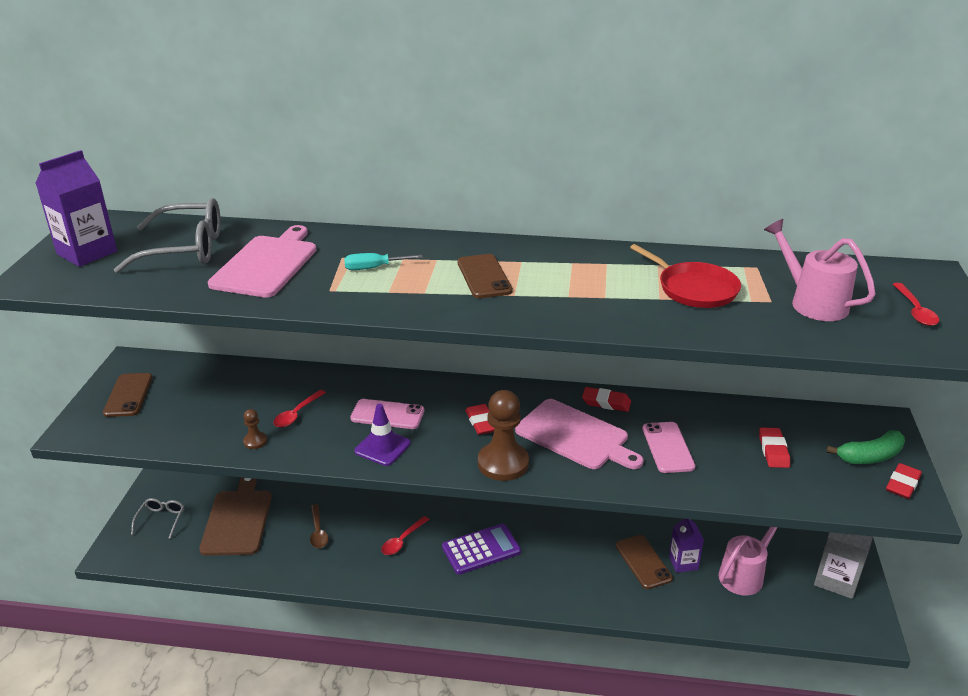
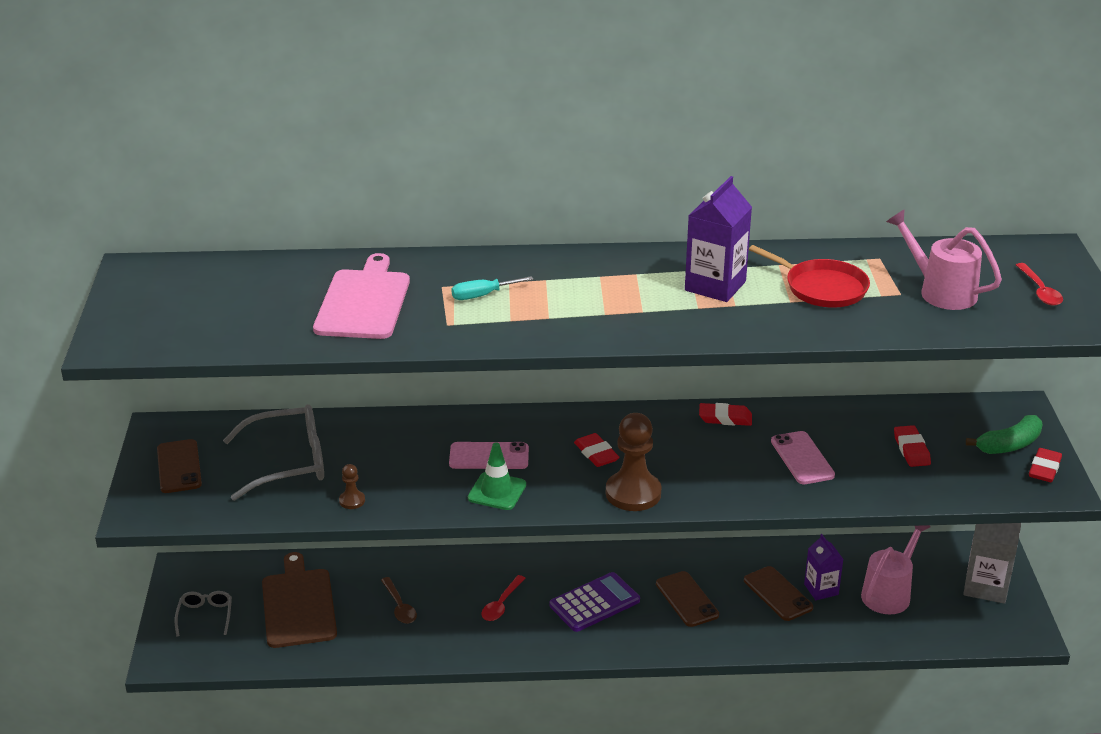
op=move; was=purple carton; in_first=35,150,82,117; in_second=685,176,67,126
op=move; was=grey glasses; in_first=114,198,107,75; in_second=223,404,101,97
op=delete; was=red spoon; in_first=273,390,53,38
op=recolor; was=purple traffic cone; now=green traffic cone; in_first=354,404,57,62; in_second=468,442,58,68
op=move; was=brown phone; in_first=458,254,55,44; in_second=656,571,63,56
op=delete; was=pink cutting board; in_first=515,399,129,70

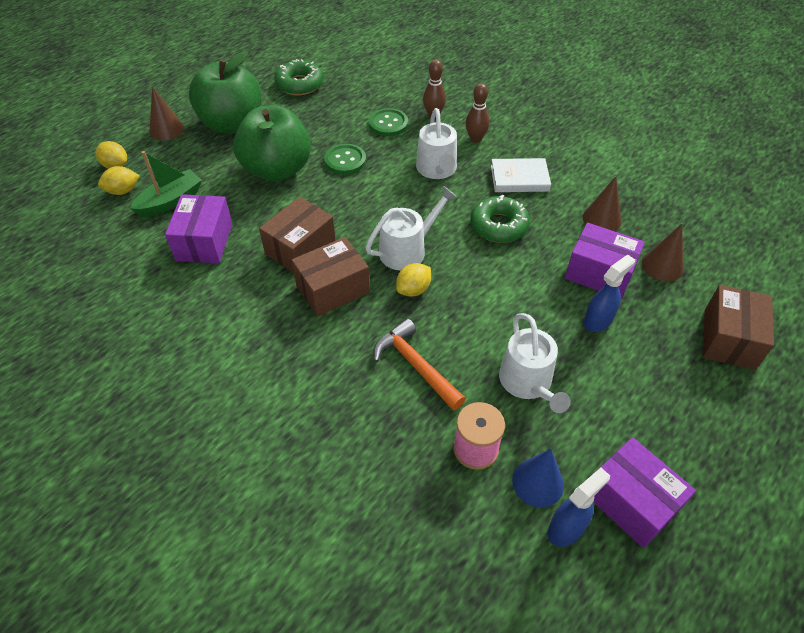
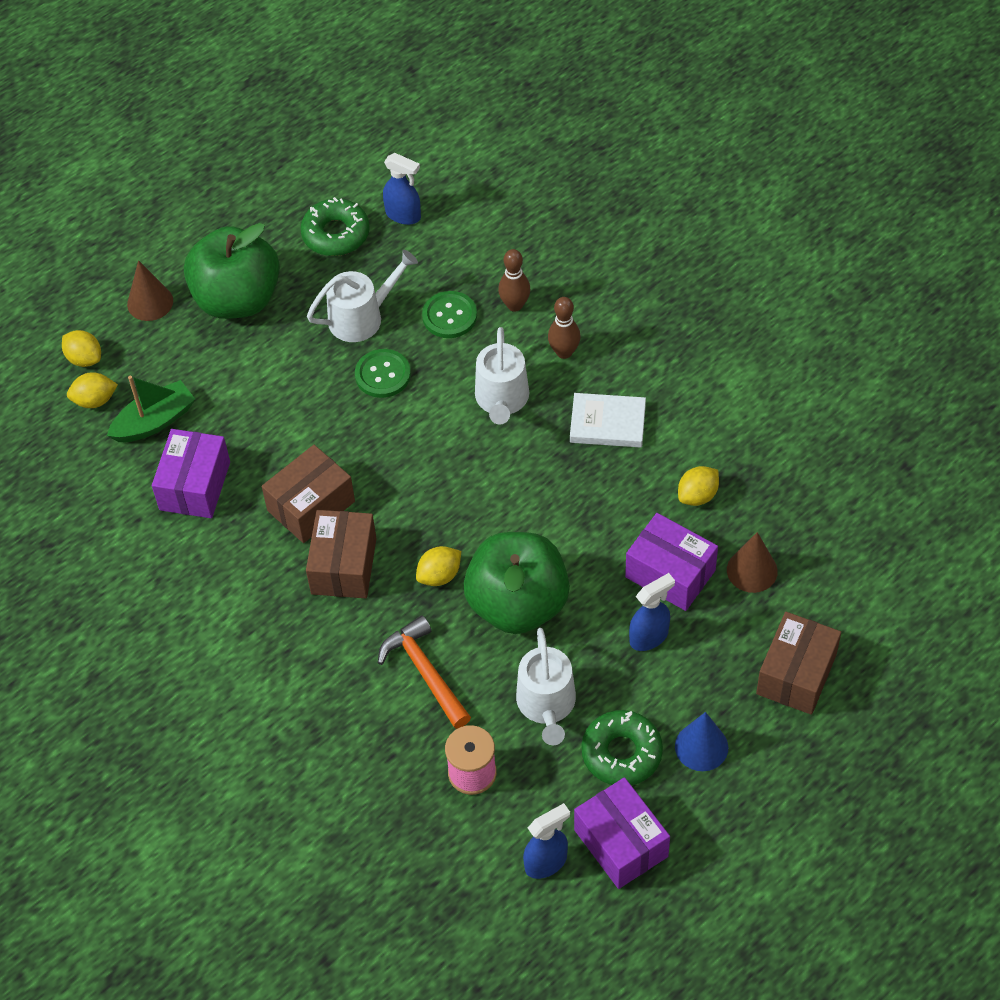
op=move; was=green apple; in_first=233,106,78,76; in_second=464,532,106,102
op=rotate; was=brown box; in_first=292,237,78,80; in_second=306,510,71,88; clockwise=-60
op=move; was=white watering can; in_first=365,186,92,84; in_second=307,250,111,92
op=move; was=green donut; in_first=470,195,60,48; in_second=581,710,82,75
op=move; was=blue cone; in_first=512,449,52,58; in_second=675,712,53,59
op=replace; was=brown cone; now=yellow lemon; in_first=583,177,39,54; in_second=678,466,41,40
op=insert; now=blue spray bottle; in_second=383,153,38,72

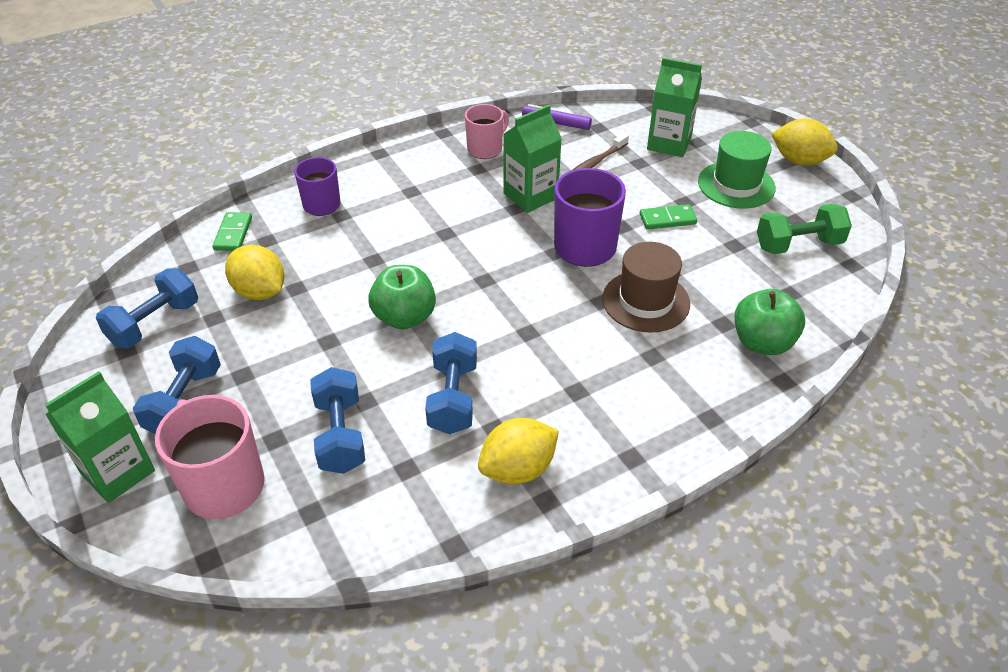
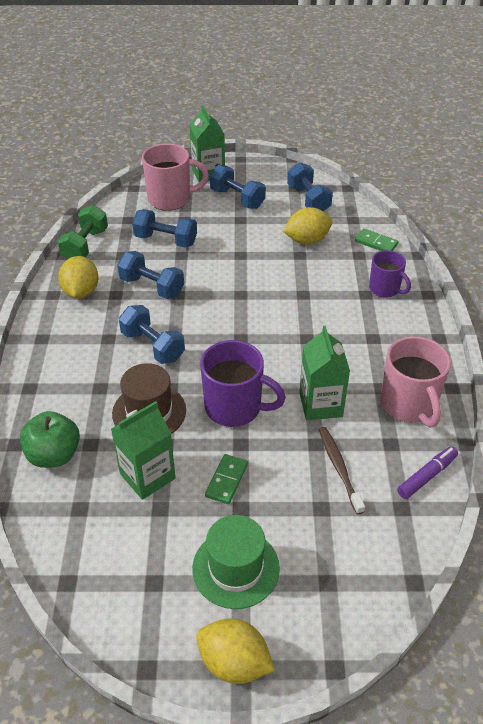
op=delete; was=green apple; in_first=368,265,68,64
op=resize; was=pink mug; in_first=465,104,44,55; in_second=380,336,71,92; ratio=1.58
op=move; was=green carton; in_first=647,58,55,99; in_second=111,401,65,99
op=move; was=green dumbbell; in_first=757,204,95,50; in_second=58,205,50,54
op=rotate; was=yellow lemon; in_first=771,119,67,47; in_second=196,618,79,66; clockwise=60
op=insert; now=blue dumbbell; in_second=119,305,66,59

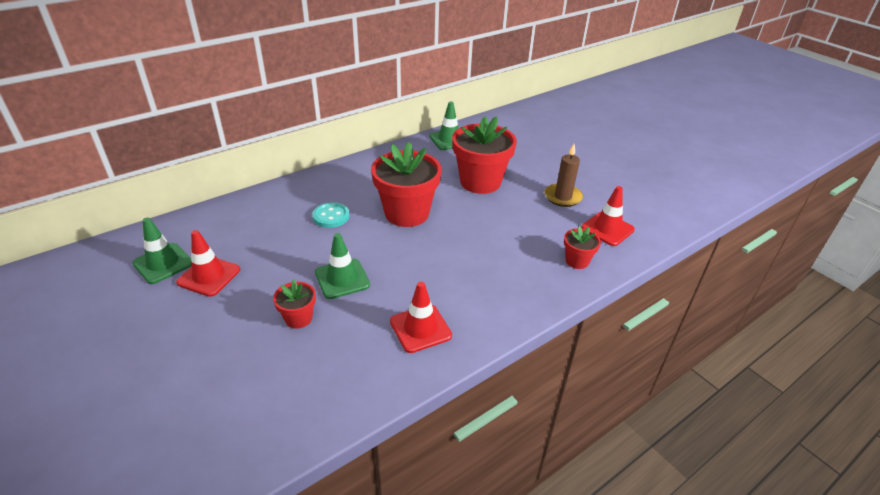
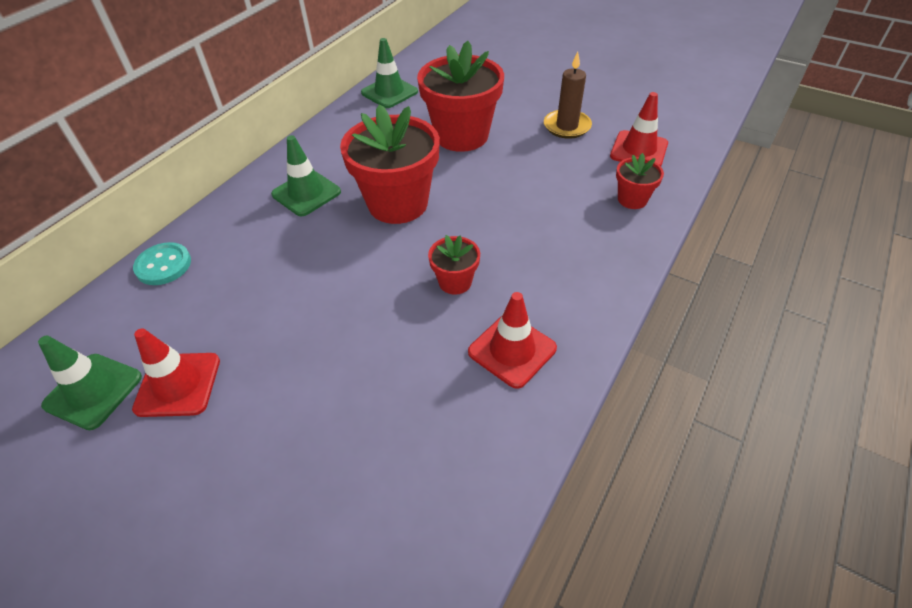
op=move; was=red flower pot; in_first=273,280,43,49; in_second=428,235,52,60
op=move; was=turquoise button; in_first=312,202,37,26; in_second=133,242,58,43
op=move; was=green traffic cone; in_first=315,233,55,66; in_second=271,135,70,81

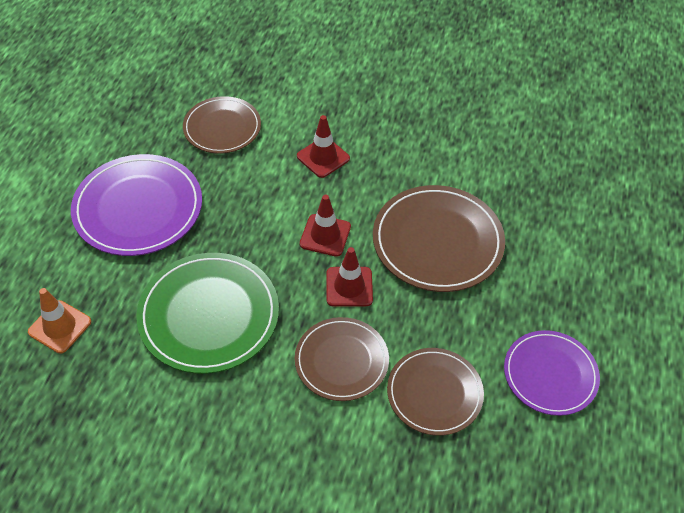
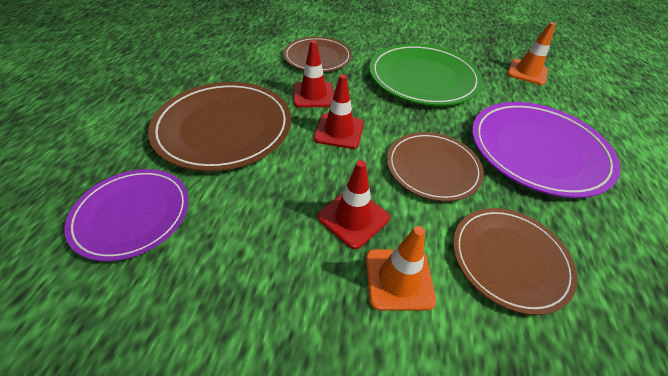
op=move; was=brown plate; in_first=387,348,97,88; in_second=387,132,97,70
op=move; was=purple plate; in_first=504,330,96,86; in_second=65,169,124,92
op=insert; now=orange traffic cone; in_second=366,226,70,85

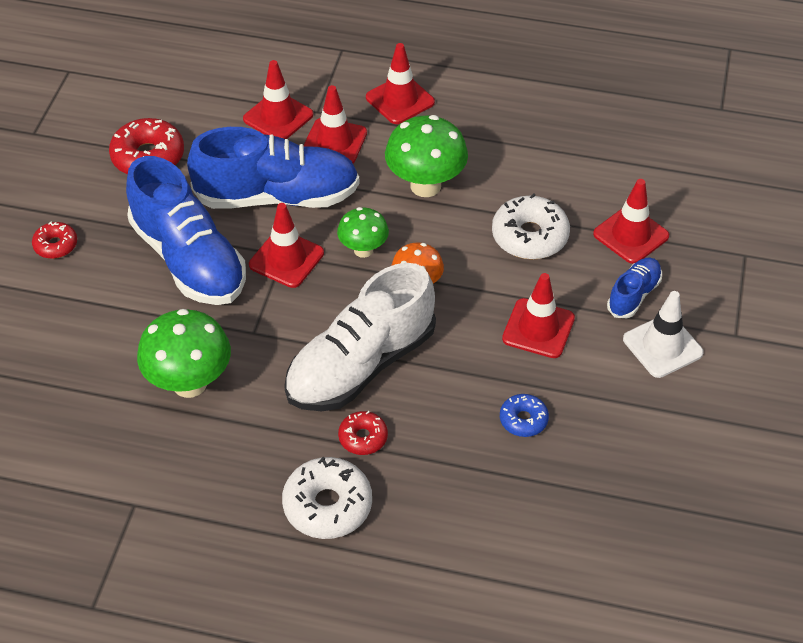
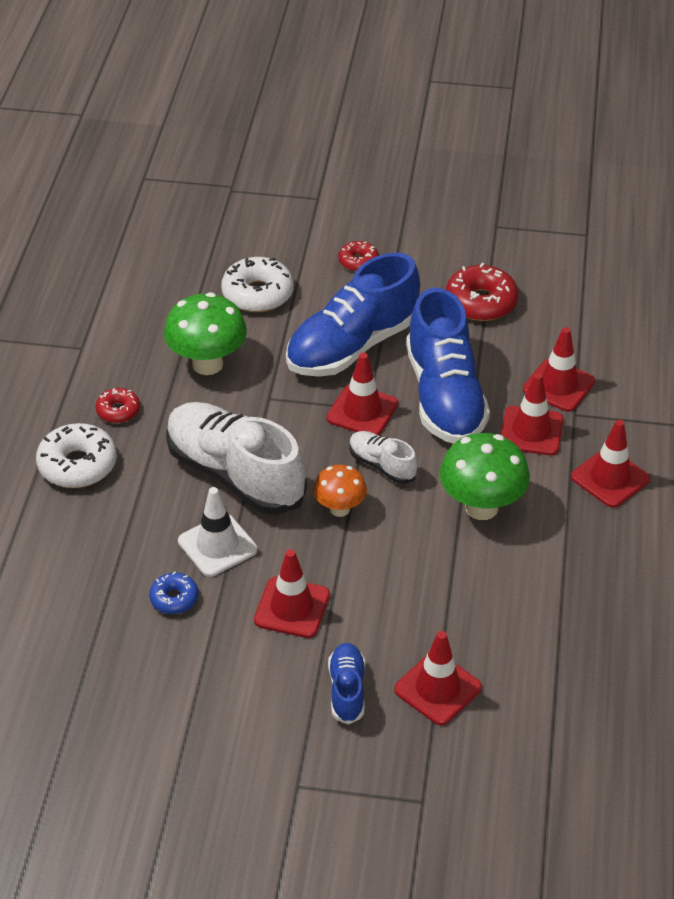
op=replace; was=green mushroom; now=white shoe; in_first=337,207,52,51; in_second=349,431,68,53
op=move; was=red donut; in_first=338,411,50,44; in_second=96,388,44,35
op=move; was=white donut; in_first=492,193,78,67; in_second=221,257,73,55
op=rotate; was=blue shoe; in_first=607,257,55,61; in_second=328,643,37,82; clockwise=-120
op=move; was=white traffic cone; in_first=623,291,81,87; in_second=178,487,80,90

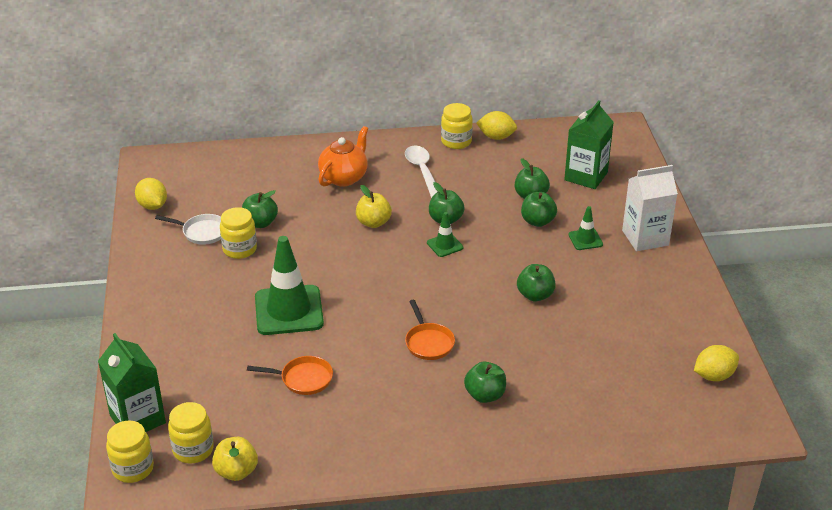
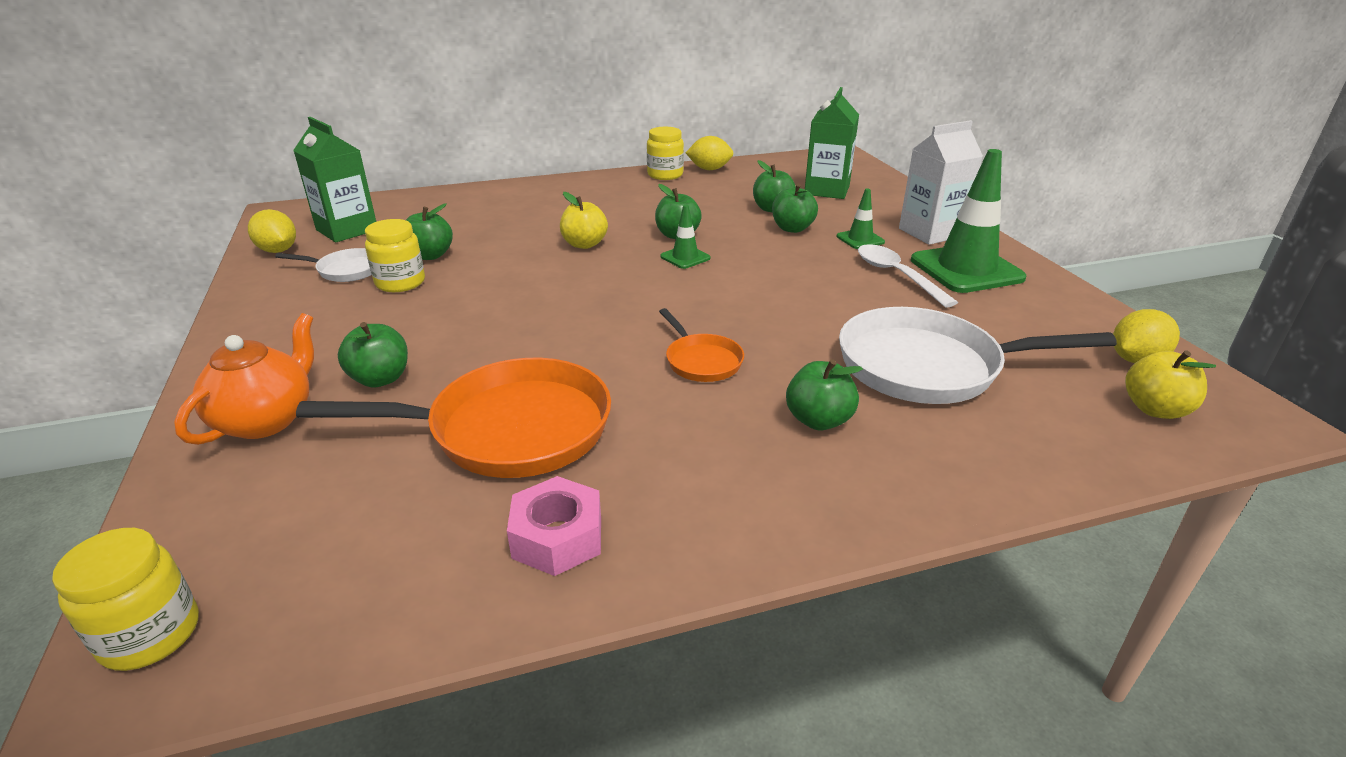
op=move; was=green carton; in_first=98,333,68,99; in_second=293,117,83,126
op=delete; was=yellow jar; in_first=168,402,46,62
op=move; was=yellow apple; in_first=212,437,46,44; in_second=1125,350,91,69
op=resize; was=orange pan; in_first=247,356,86,39; in_second=296,358,315,120; ratio=2.01
op=move; was=green traffic cone; in_first=255,236,69,99; in_second=911,149,115,144
op=move; was=orange teapot; in_first=318,126,50,60; in_second=174,313,140,132
op=move; was=white spoon; in_first=405,146,33,52; in_second=858,244,100,64
op=move; was=green apple; in_first=517,264,39,37; in_second=338,322,70,66
op=insert; now=pink nut; in_second=507,476,94,100
op=insert; now=white pan; in_second=839,307,278,97

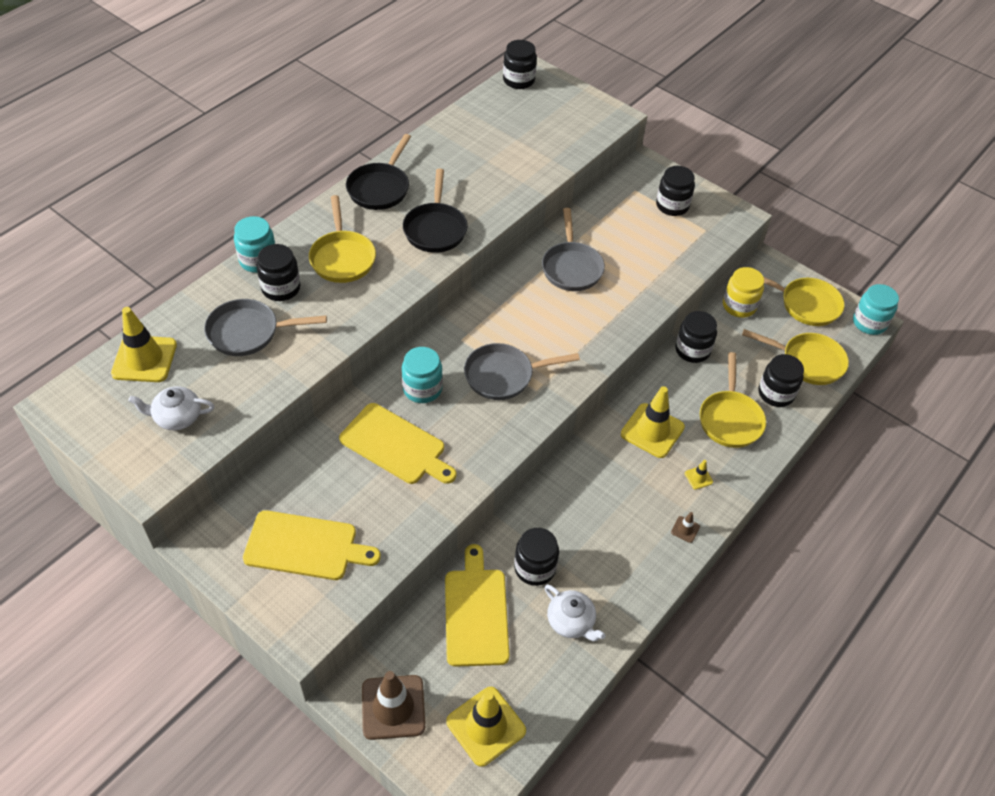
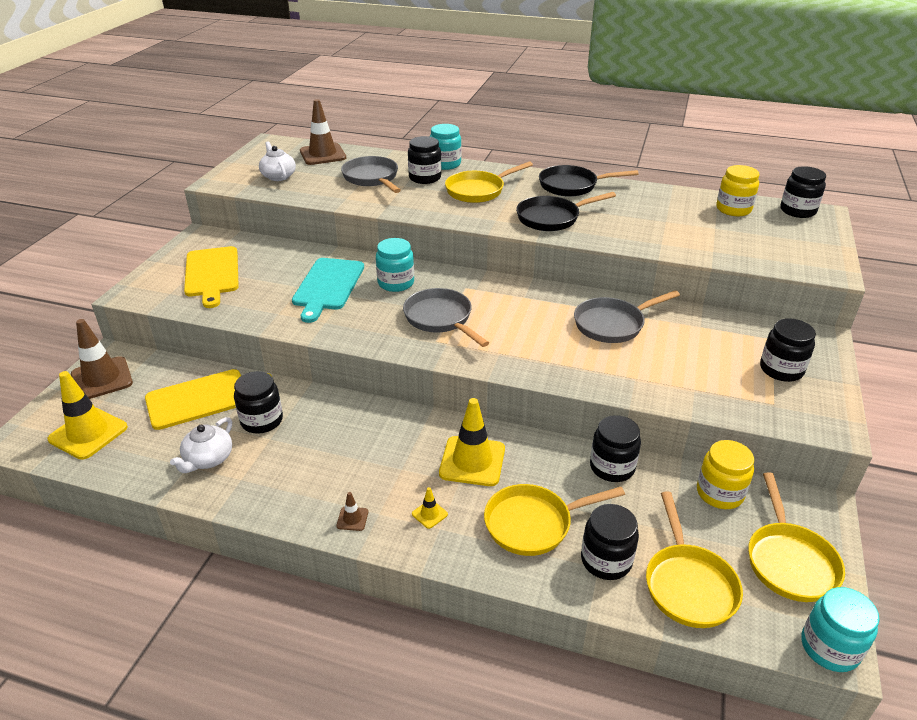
op=recolor; was=yellow traffic cone; now=brown traffic cone; in_first=111,307,66,75; in_second=300,99,46,66
op=recolor; was=yellow cutting board; now=turquoise cutting board; in_first=339,403,117,81; in_second=292,258,72,65
op=insert; now=yellow jar; in_second=716,165,44,51

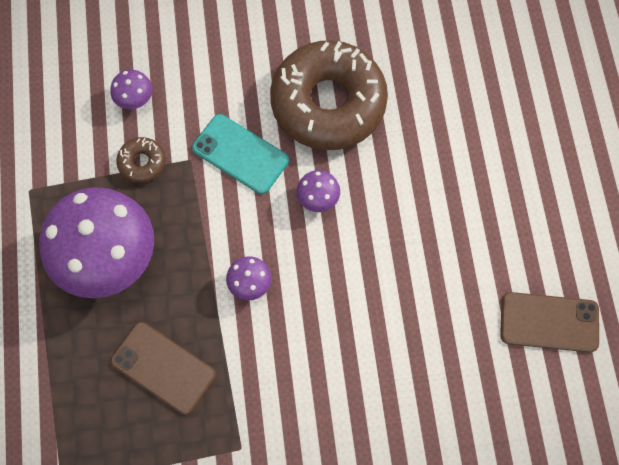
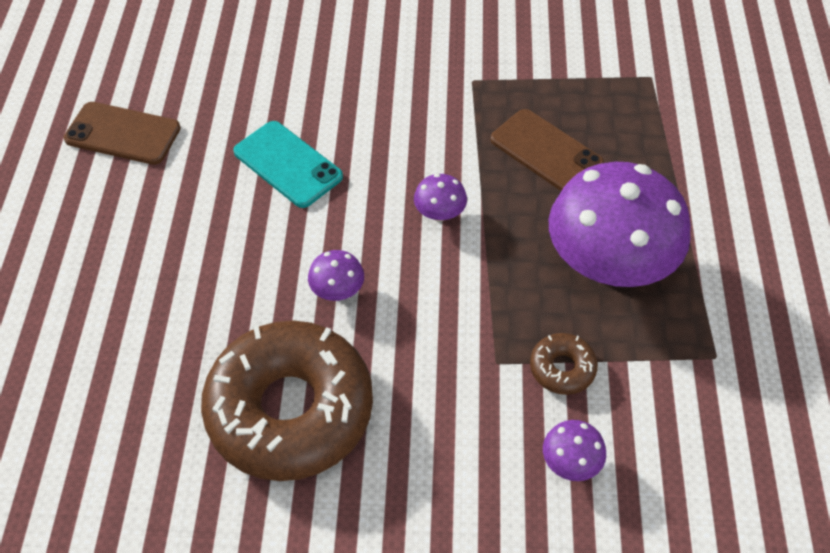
op=move; was=turquoise phone; in_first=192,114,97,80; in_second=233,121,110,87

